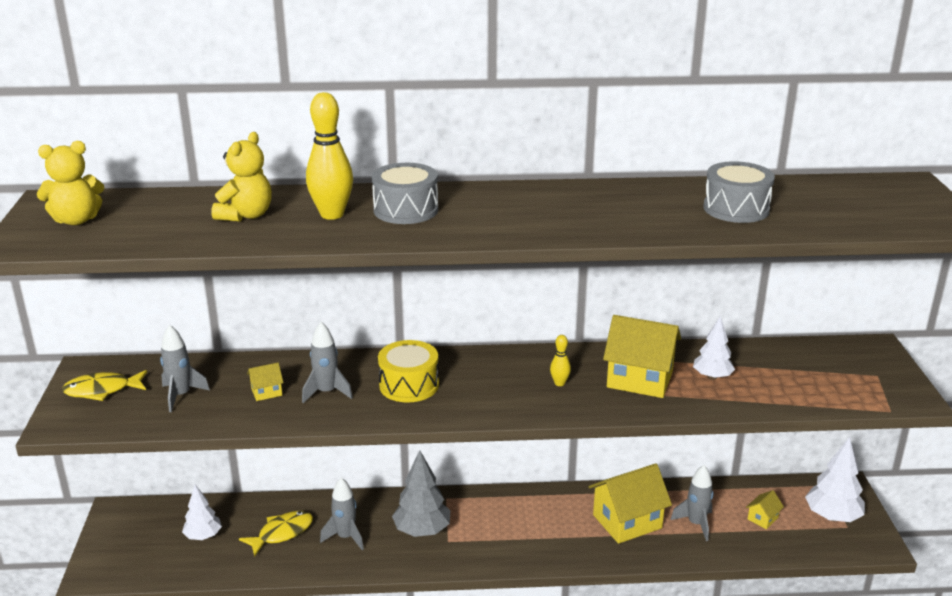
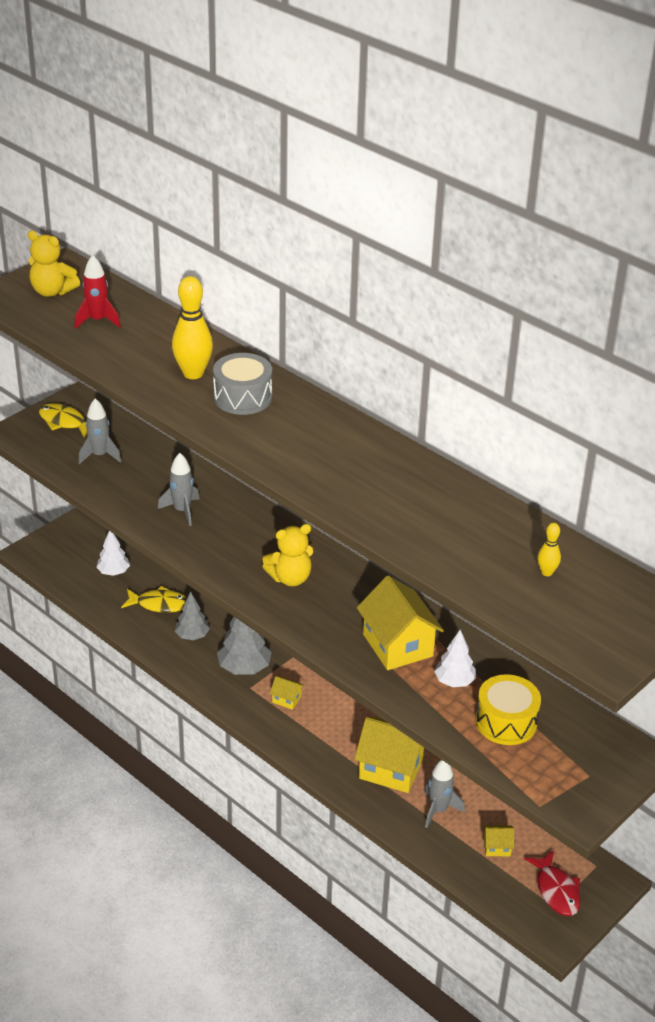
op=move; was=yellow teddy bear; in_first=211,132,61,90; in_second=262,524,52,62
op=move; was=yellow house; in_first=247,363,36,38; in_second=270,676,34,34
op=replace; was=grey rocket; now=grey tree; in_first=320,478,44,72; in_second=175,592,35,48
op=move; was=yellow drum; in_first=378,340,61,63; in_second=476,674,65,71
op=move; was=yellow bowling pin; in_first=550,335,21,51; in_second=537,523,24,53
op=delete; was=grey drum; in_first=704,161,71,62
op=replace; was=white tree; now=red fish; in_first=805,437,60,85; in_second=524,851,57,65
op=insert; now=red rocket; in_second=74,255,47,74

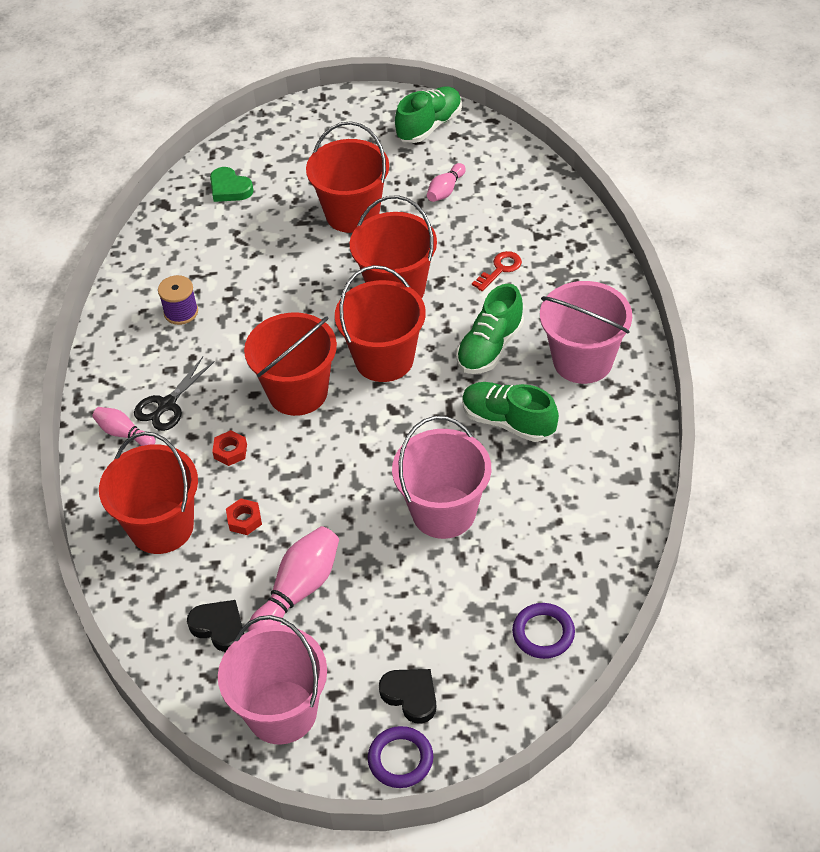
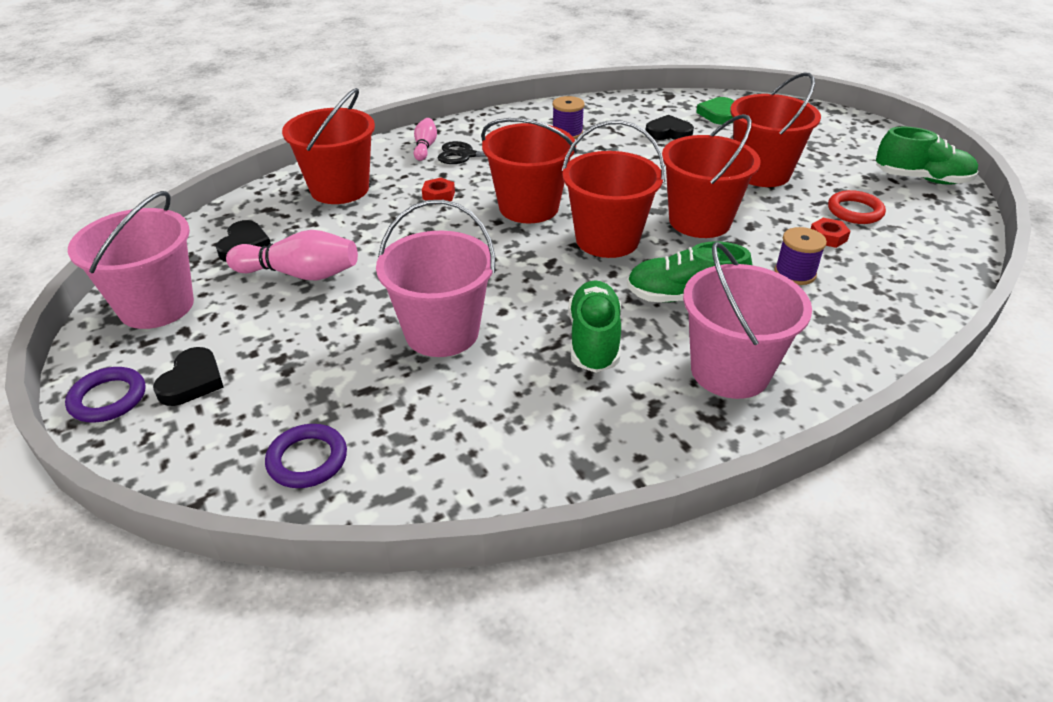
op=move; was=red nut; in_first=226,498,36,37; in_second=811,218,40,30
op=replace; was=pink bowling pin; now=red ring; in_first=427,163,39,39; in_second=828,190,58,34
op=replace; was=red key; now=purple spool; in_first=472,251,50,40; in_second=774,227,53,58
op=insert; now=black heart; in_second=646,115,48,25

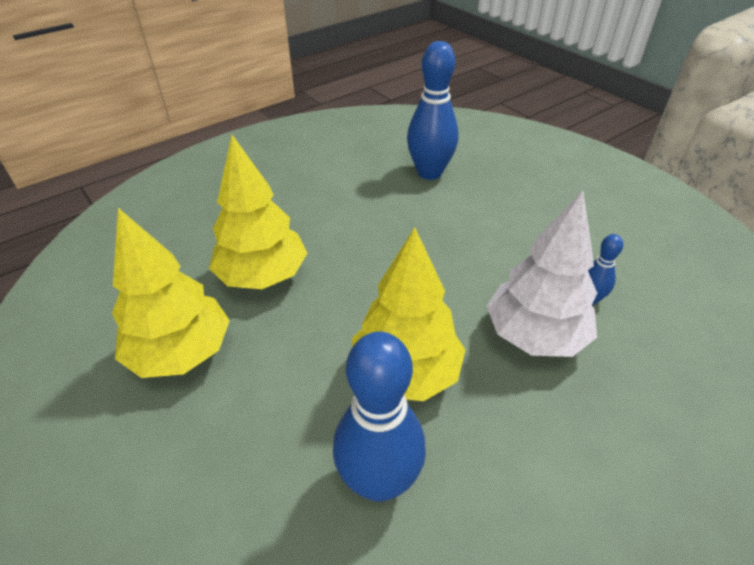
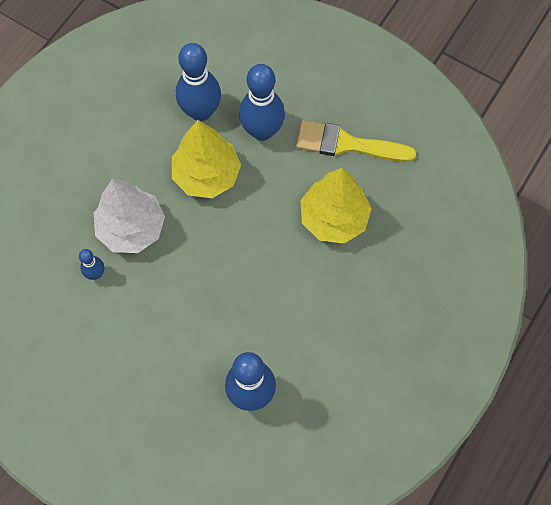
op=replace; was=yellow tree; now=yellow brush; in_first=112,208,118,170; in_second=296,120,120,42
op=insert; now=blue bowling pin; in_second=239,64,46,77

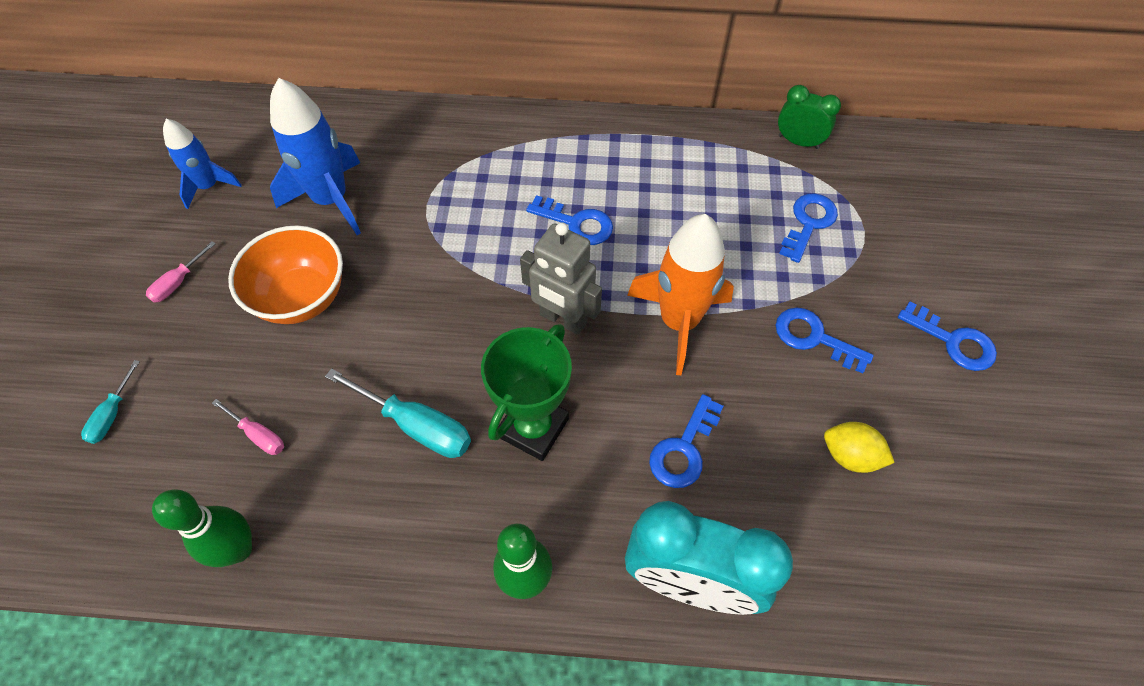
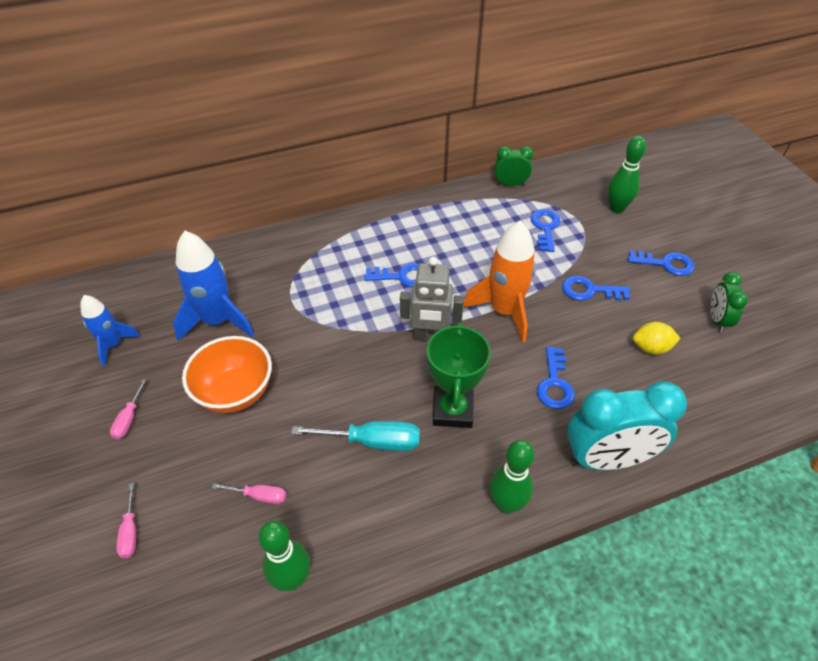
op=recolor; was=turquoise screwdriver; now=pink screwdriver; in_first=81,360,59,84; in_second=116,483,20,75
op=insert; now=green bowling pin; in_second=608,136,38,77
op=insert; now=green clock; in_second=710,272,38,61

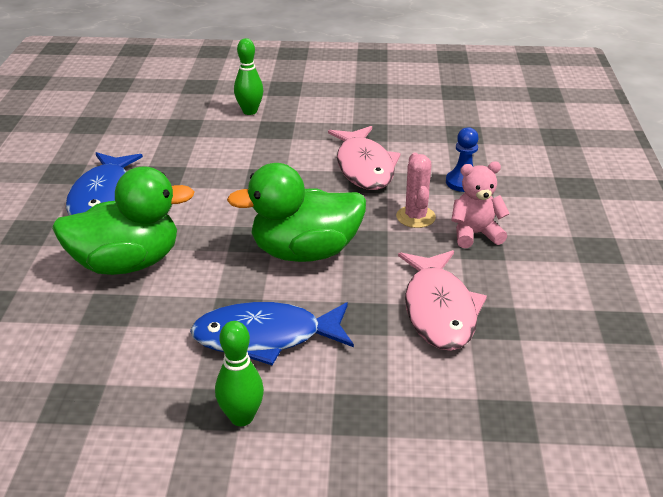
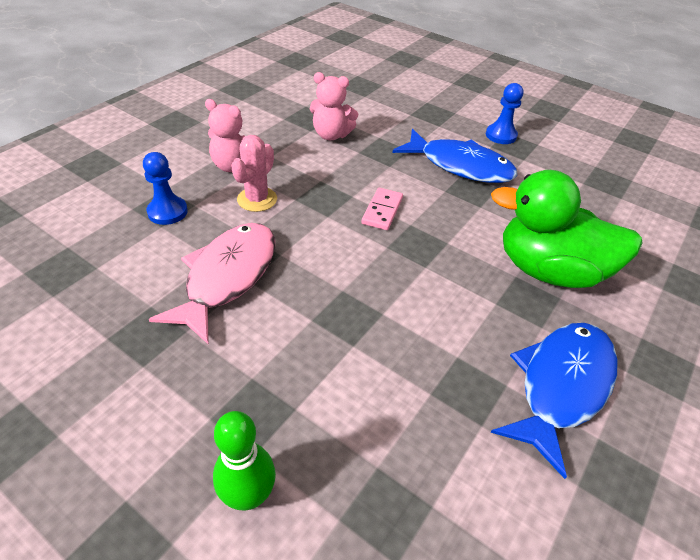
op=replace; was=green bowling pin; now=blue pawn; in_first=215,321,49,105; in_second=486,83,37,61
op=replace; was=green duck; now=pink domino; in_first=227,163,139,99; in_second=362,188,41,42
op=replace; was=pink fish; now=pink teddy bear; in_first=398,250,89,101; in_second=310,72,48,68

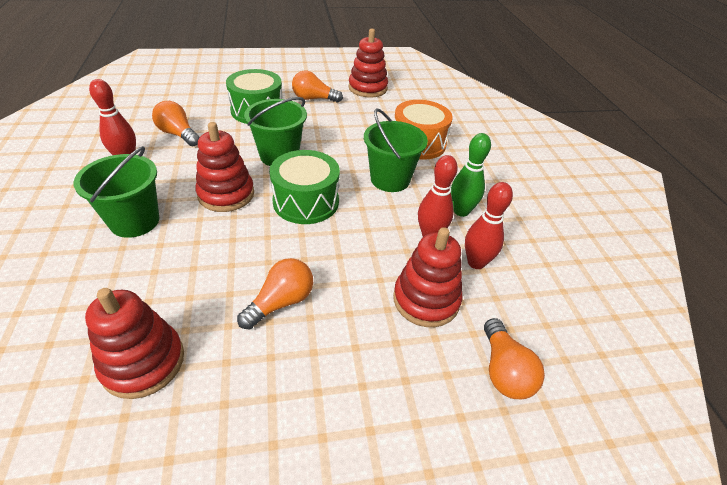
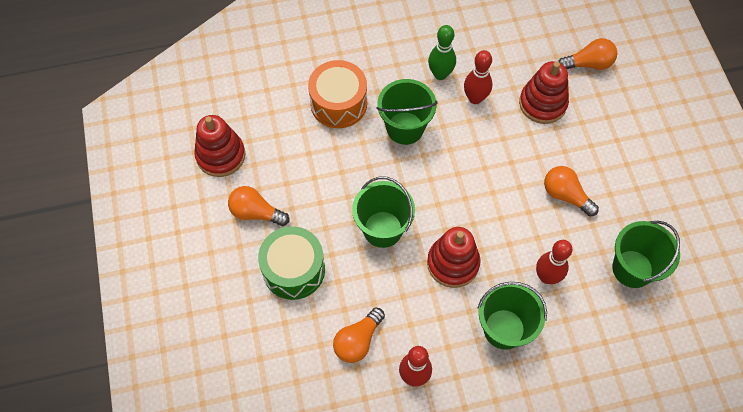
op=replace; was=red stacking toy; now=green bucket; in_first=85,288,99,111; in_second=612,221,68,67
op=delete; was=green drum; in_first=269,150,71,74
op=rotate; was=orange light bulb; in_first=292,71,51,32; in_second=228,186,61,40; clockwise=105
op=move; was=red bowling pin; in_first=465,182,48,87; in_second=536,240,36,44

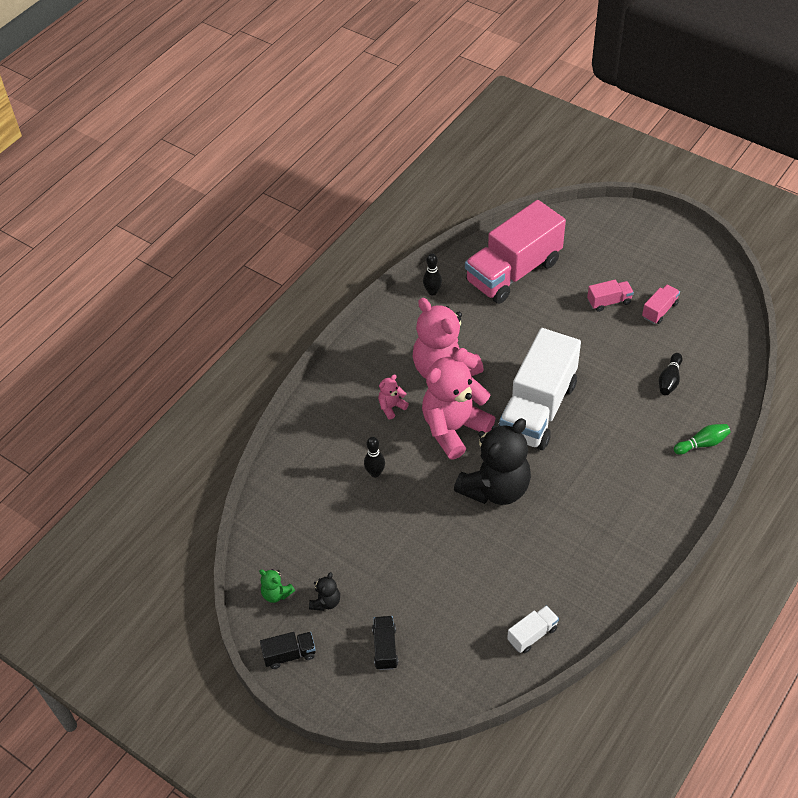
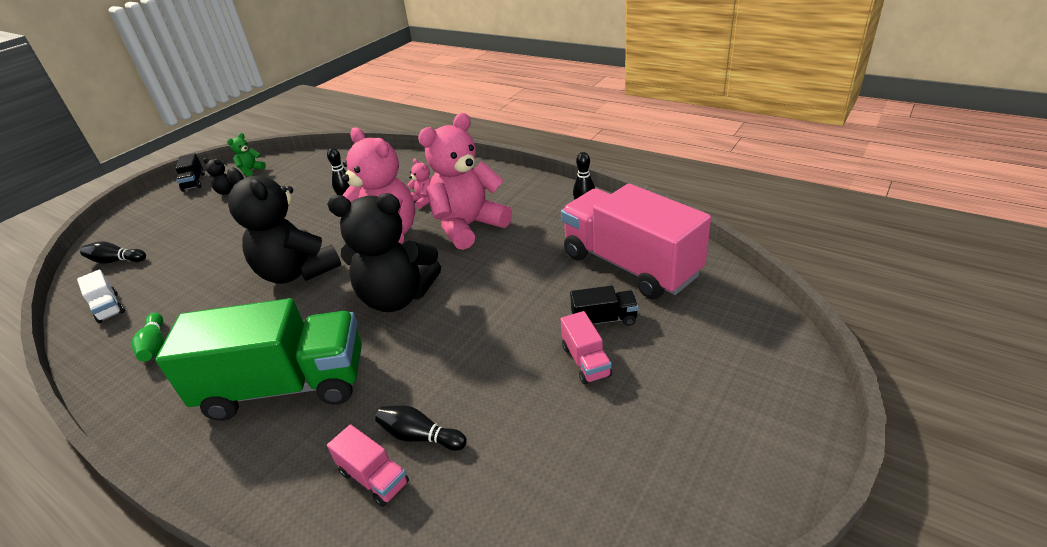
op=move; was=black truck; in_first=372,616,26,54; in_second=570,285,68,41
op=replace; was=white truck; now=black teddy bear; in_first=498,328,83,122; in_second=327,193,114,119
op=move; was=pink truck; in_first=642,285,38,39; in_second=327,424,82,83
op=move; was=green bowling pin; in_first=674,424,56,31; in_second=132,313,32,48
op=insert; now=black bowling pin; in_second=80,241,66,23
op=insert; now=green truck; in_second=155,298,207,123

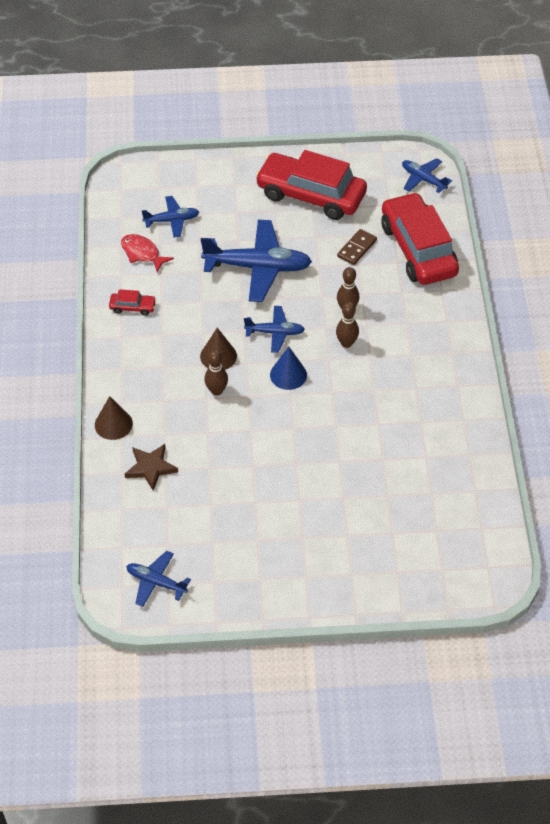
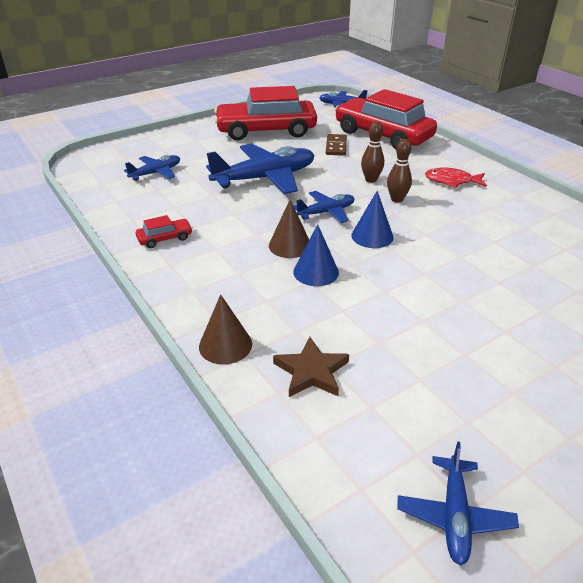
op=move; was=red fish; in_first=121,234,53,39; in_second=425,167,62,21
op=rotate; was=blue plane; in_first=126,550,65,57; in_second=397,441,122,125; clockwise=-75
op=replace; was=brown bowling pin; now=blue cone; in_first=204,350,24,46; in_second=293,224,46,62

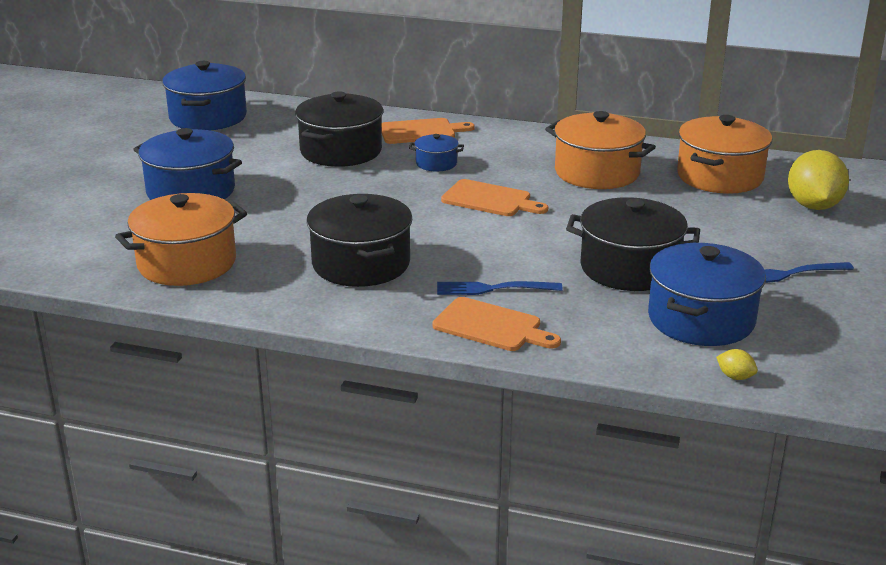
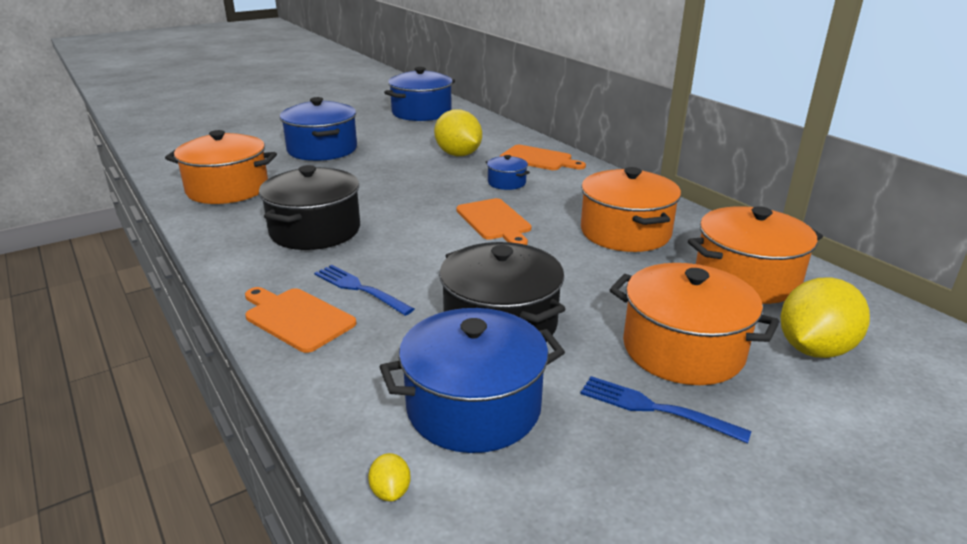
op=replace; was=black pot; now=yellow lemon; in_first=295,91,88,76; in_second=434,109,48,47
op=rotate; was=orange cutting board; in_first=432,297,129,54; in_second=245,287,112,66; clockwise=150
op=insert; now=orange pot; in_second=610,263,170,122

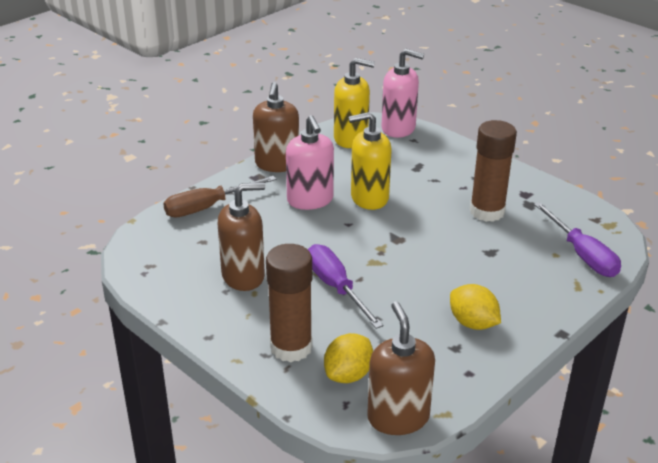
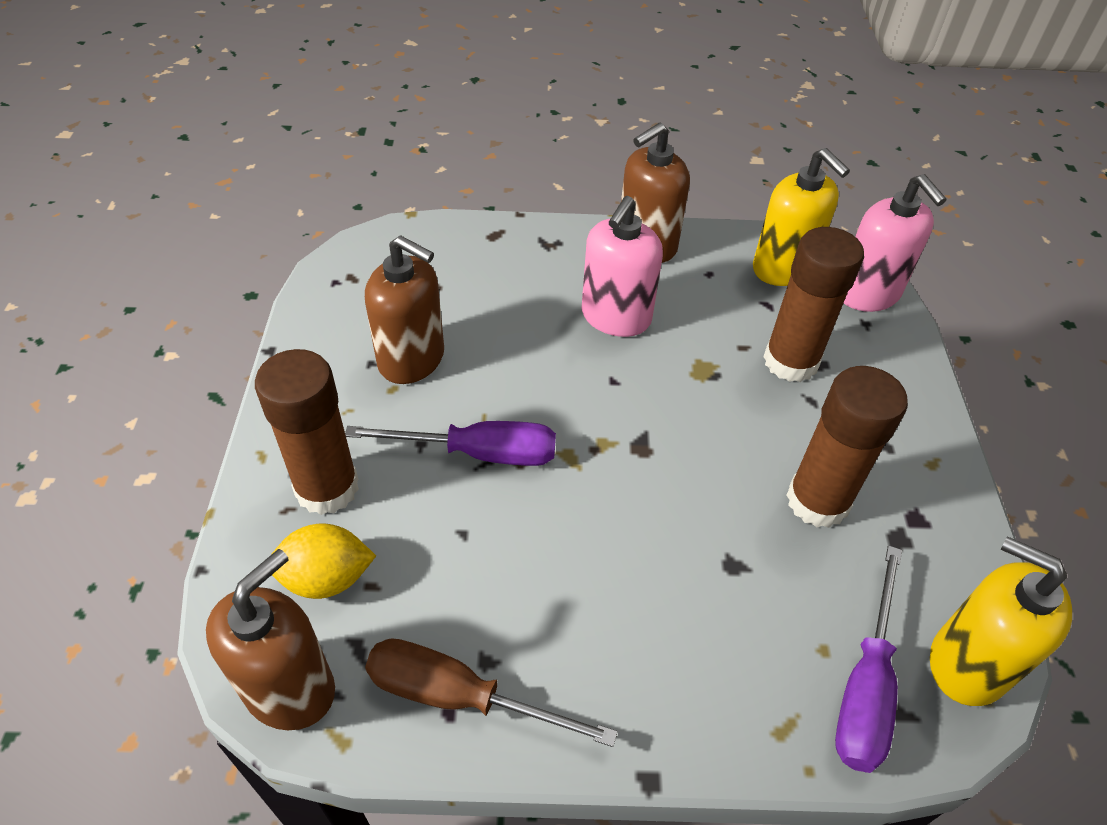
op=move; was=brown screwdriver; in_first=163,176,113,42; in_second=365,638,253,109
op=rotate; was=purple screwdriver; in_first=308,244,75,85; in_second=345,421,211,45; clockwise=75
op=move; was=yellow soap dispenser; in_first=348,112,44,98; in_second=930,536,142,170
op=delete; was=yellow lemon; in_first=450,284,51,46
op=insert; now=brown glue stick; in_second=763,227,101,155

